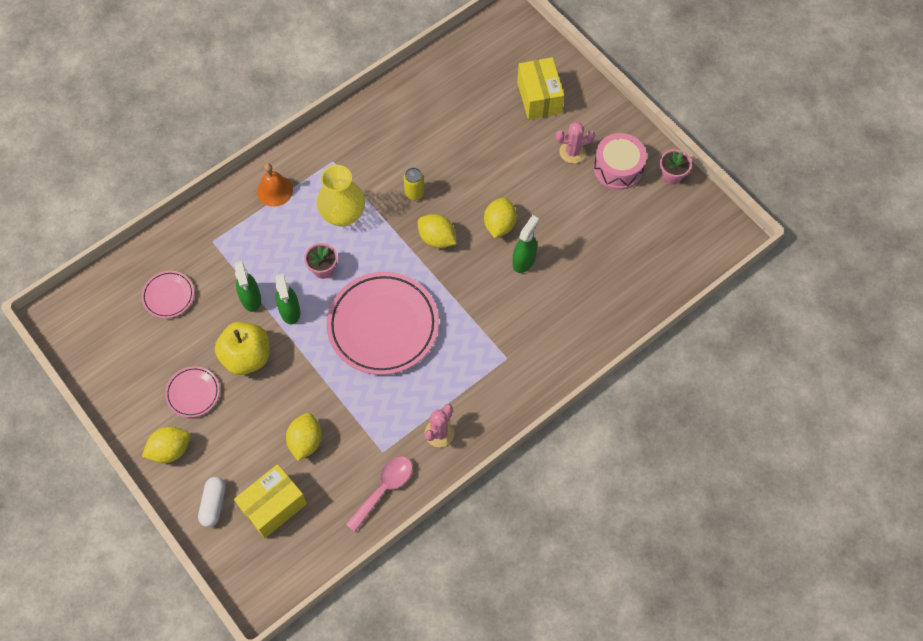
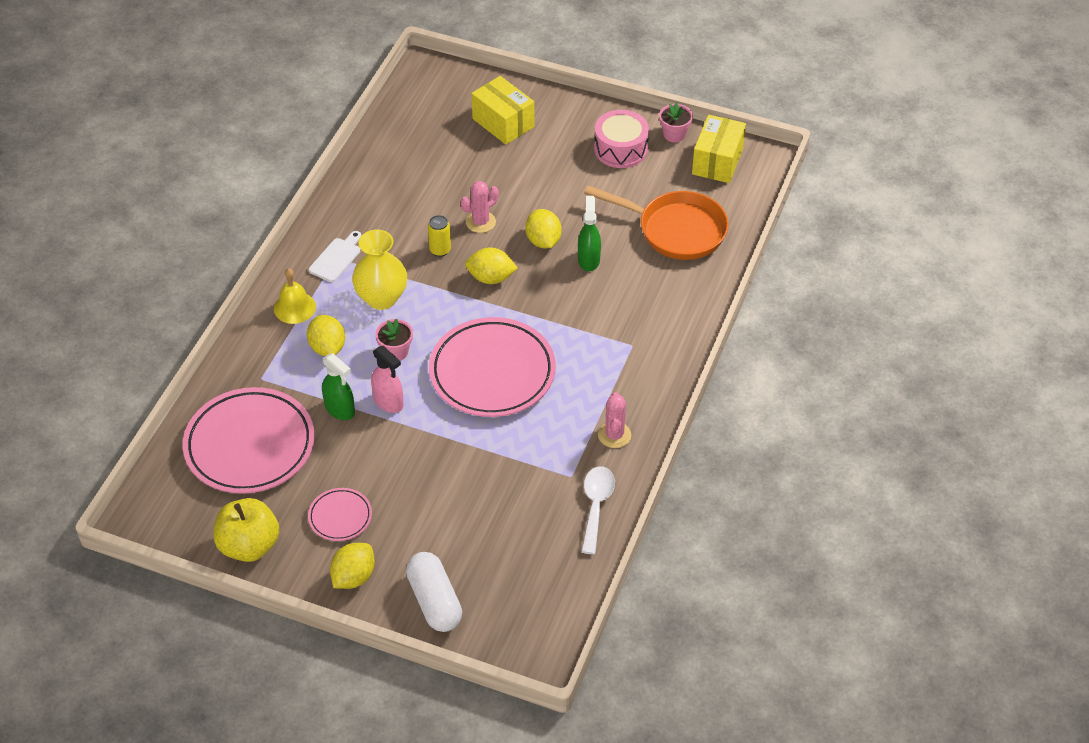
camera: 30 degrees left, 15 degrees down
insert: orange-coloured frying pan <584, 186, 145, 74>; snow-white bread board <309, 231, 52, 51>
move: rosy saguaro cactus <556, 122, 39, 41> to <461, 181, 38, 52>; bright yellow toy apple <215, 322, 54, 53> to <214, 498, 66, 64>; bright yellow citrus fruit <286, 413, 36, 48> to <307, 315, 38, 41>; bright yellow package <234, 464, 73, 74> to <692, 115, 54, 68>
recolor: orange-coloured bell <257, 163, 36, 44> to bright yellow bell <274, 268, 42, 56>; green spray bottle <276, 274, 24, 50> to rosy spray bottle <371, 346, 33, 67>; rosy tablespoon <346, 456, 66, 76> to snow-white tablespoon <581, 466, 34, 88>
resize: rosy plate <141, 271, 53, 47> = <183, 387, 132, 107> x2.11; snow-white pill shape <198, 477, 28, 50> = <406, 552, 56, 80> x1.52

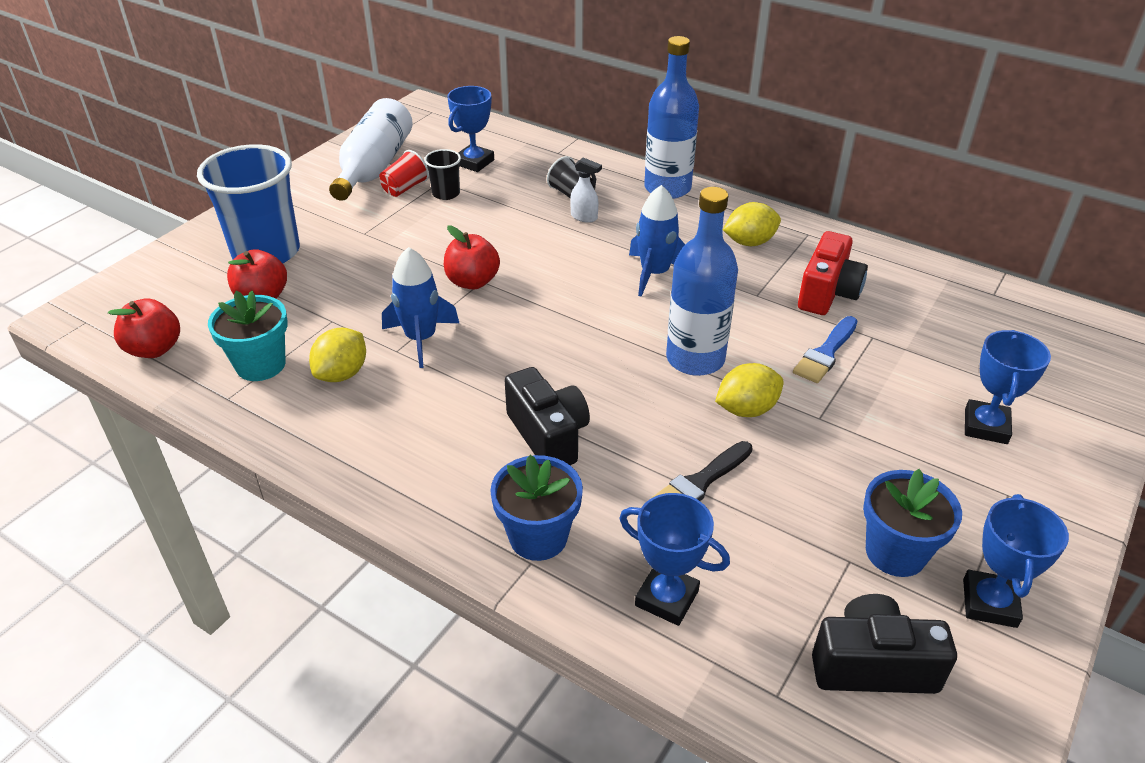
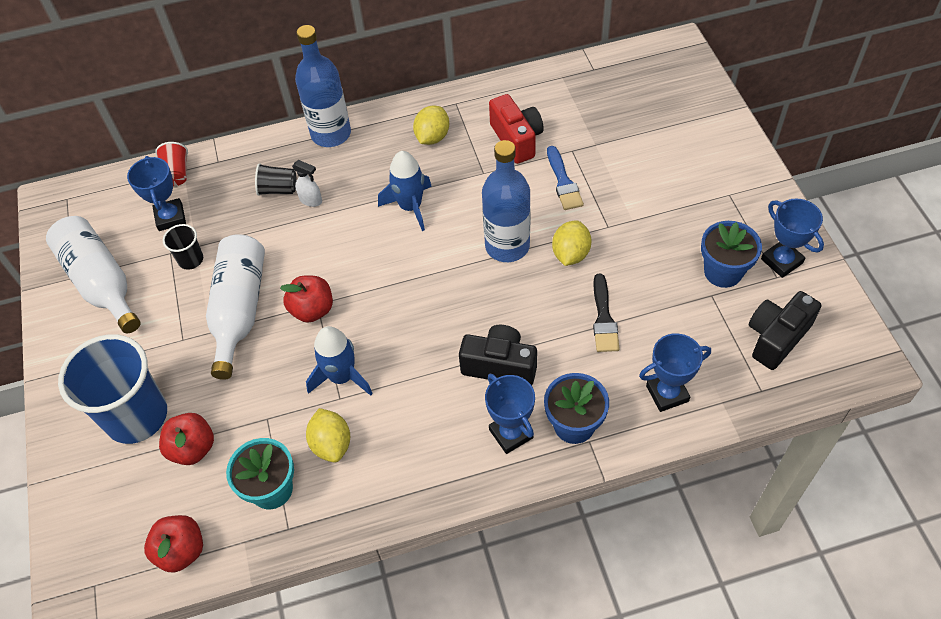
camera: 45 degrees left, 15 degrees up
insert: snow-white flask <206, 234, 59, 146>
move: red tumbler <379, 150, 50, 47> to <155, 142, 33, 44>; royal blue award cup <965, 330, 86, 114> to <485, 374, 50, 80>
rotate: snow-white spray bottle <570, 158, 32, 65> = <292, 160, 30, 47> 45 degrees clockwise

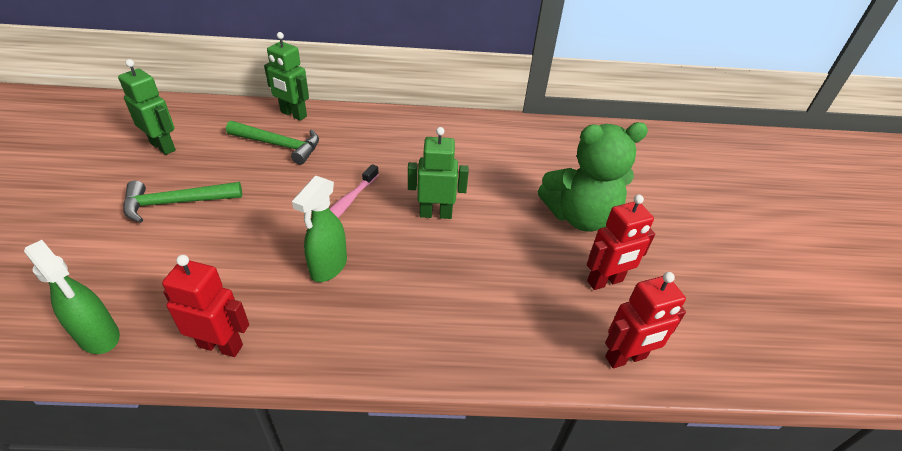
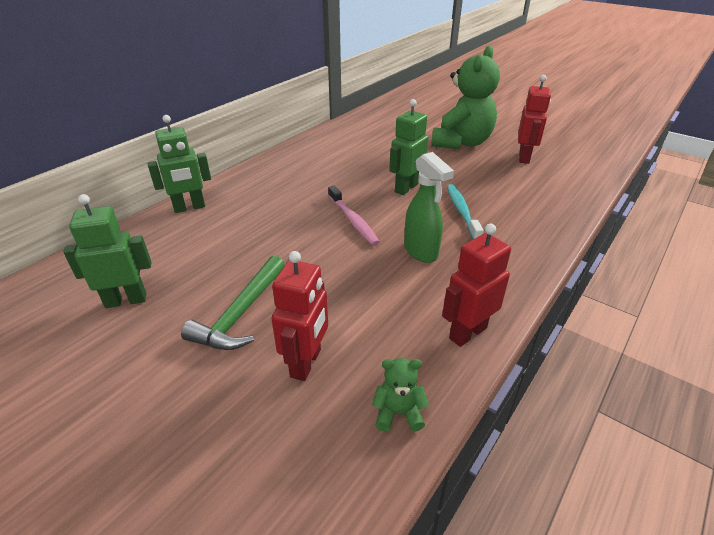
camera: 50 degrees left, 5 degrees down
delete: green hammer <226, 121, 93, 44>
insert: aqua tooth brush <446, 184, 38, 55>
move: red toy robot <605, 272, 81, 96> to <271, 251, 57, 130>
replace: green spray bottle <24, 240, 96, 114> to green teddy <372, 358, 57, 74>

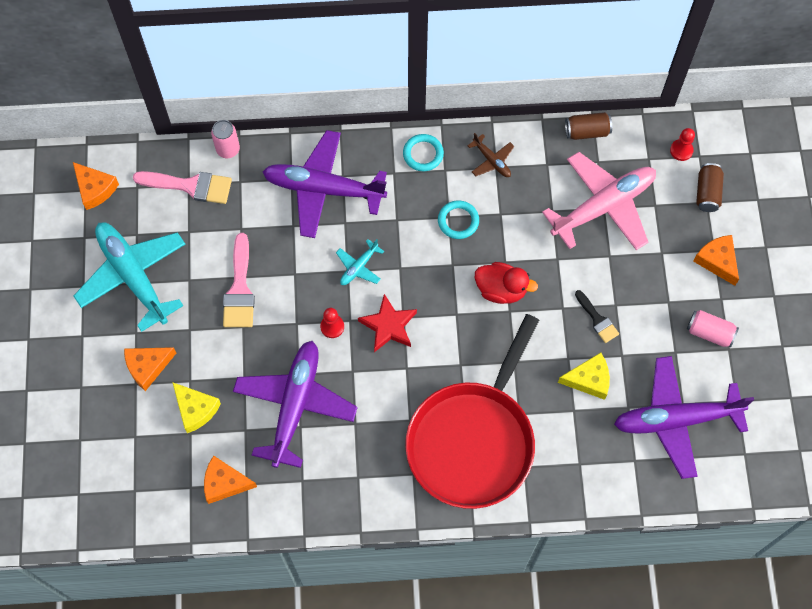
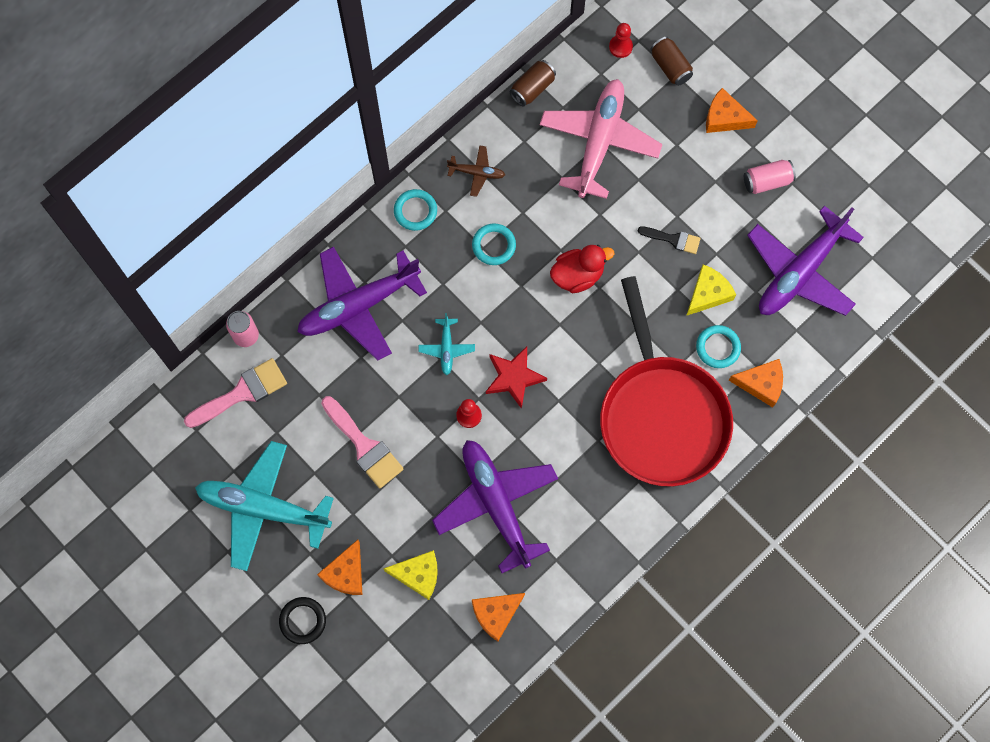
camera: 40 degrees left, 5 degrees up
insert: aqua torus <696, 325, 45, 43>; black torus <279, 597, 47, 47>
move: orange-coloured piece of cheese <73, 162, 46, 48> to <729, 359, 54, 48>

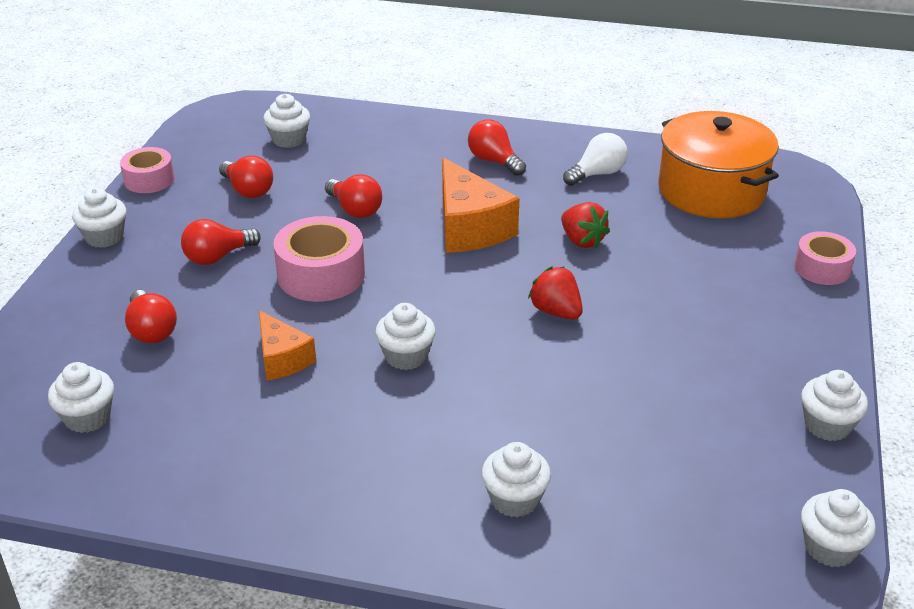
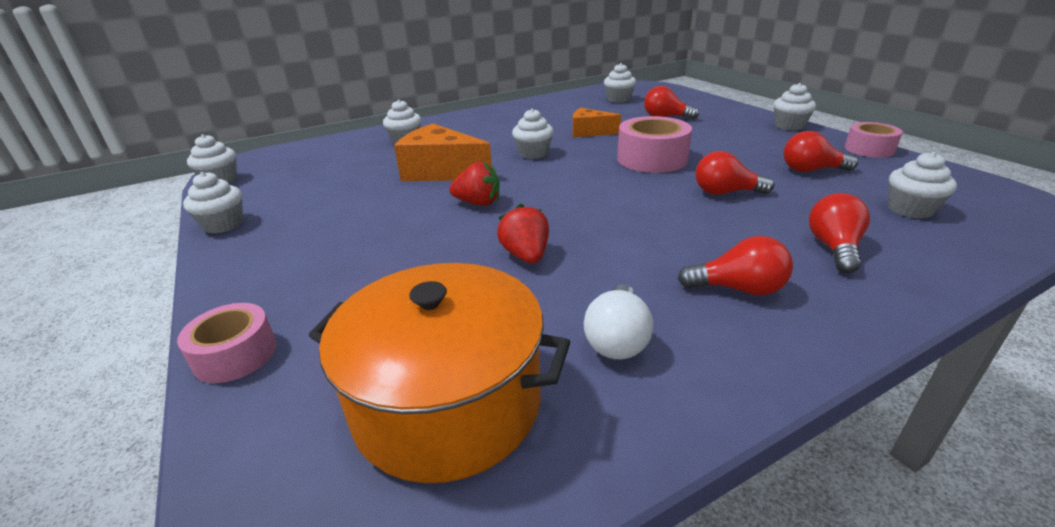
camera: 140 degrees right, 5 degrees down
move: orange-coloured piece of cheese <442, 157, 77, 96> to <394, 124, 98, 57>; red lightbulb <181, 219, 80, 46> to <809, 193, 61, 80>
rotate: red toy strawberry <561, 202, 49, 46> = <497, 204, 52, 59> 60 degrees clockwise

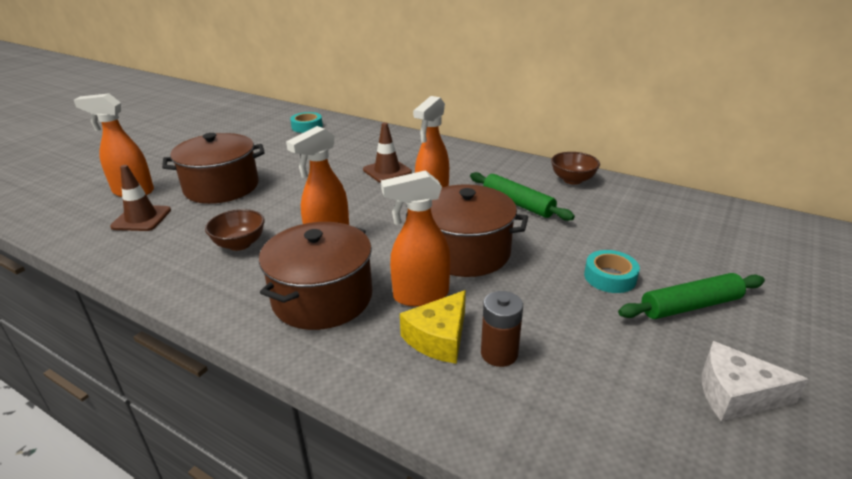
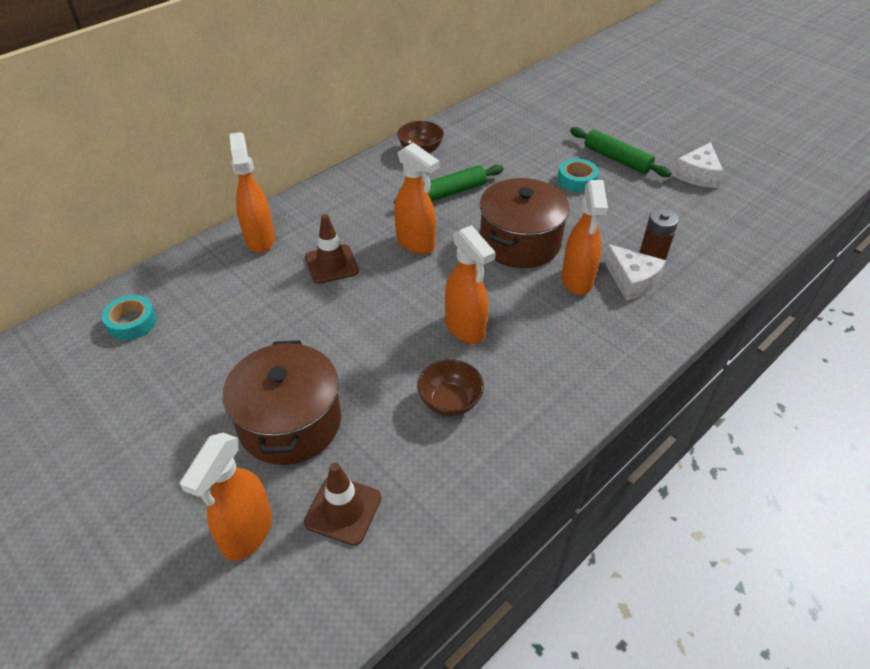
camera: 75 degrees left, 15 degrees up
delete: brown stockpot <259, 222, 113, 108>
insert: orange-coloured spray bottle <230, 132, 45, 121>
recolor: bright yellow piece of cheese <400, 290, 66, 74> to snow-white piece of cheese <604, 244, 62, 57>
rotate: green pastry roller <618, 273, 147, 46> = <570, 127, 102, 50> 45 degrees counterclockwise

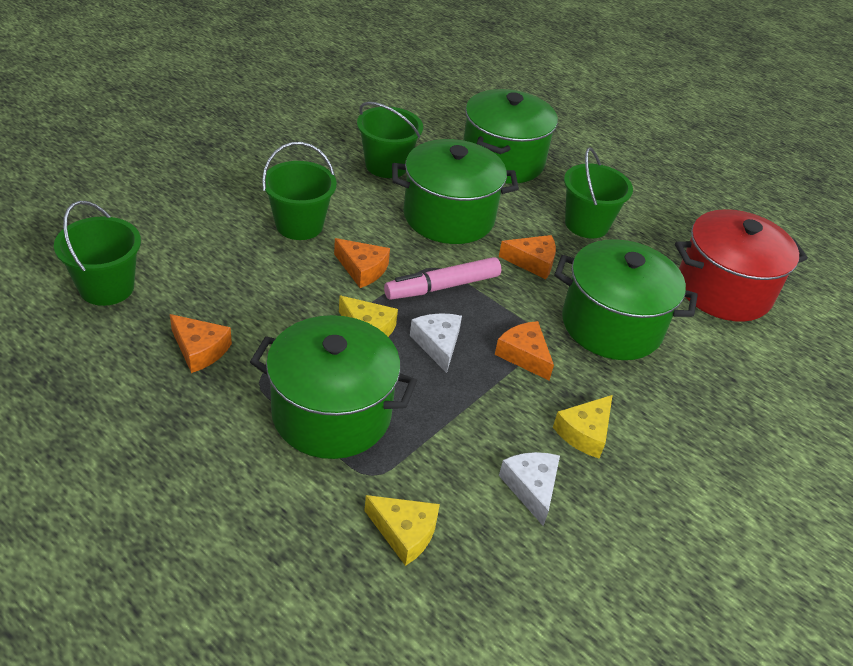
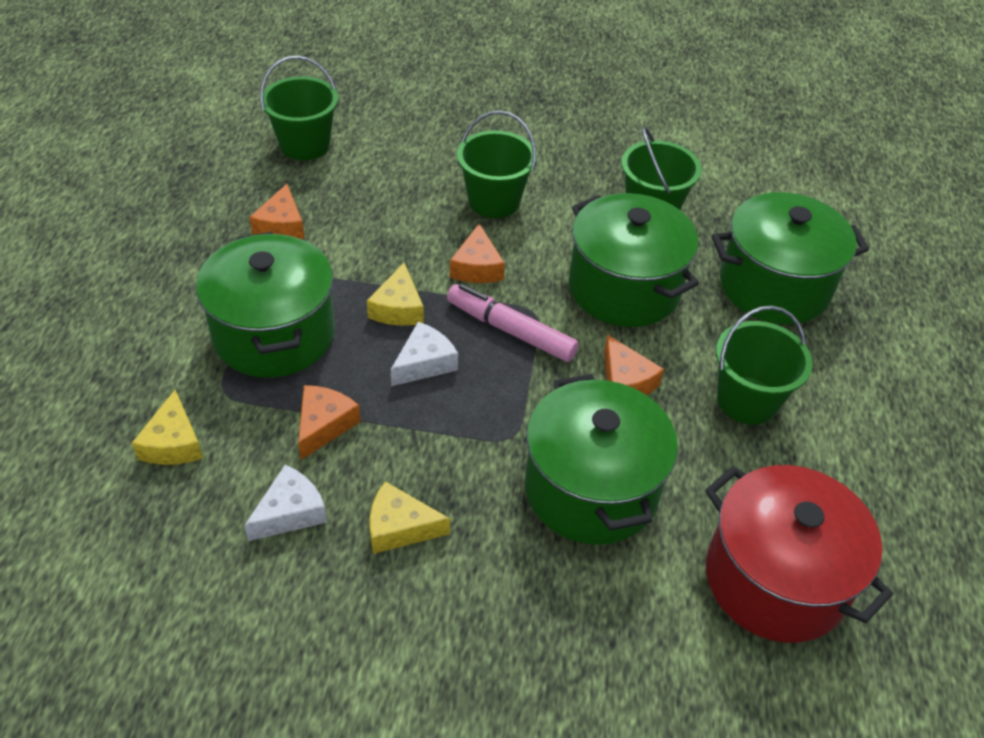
camera: 60 degrees right, 5 degrees up
move: orange-coloured piece of cheese <495, 321, 59, 59> to <298, 385, 63, 75>

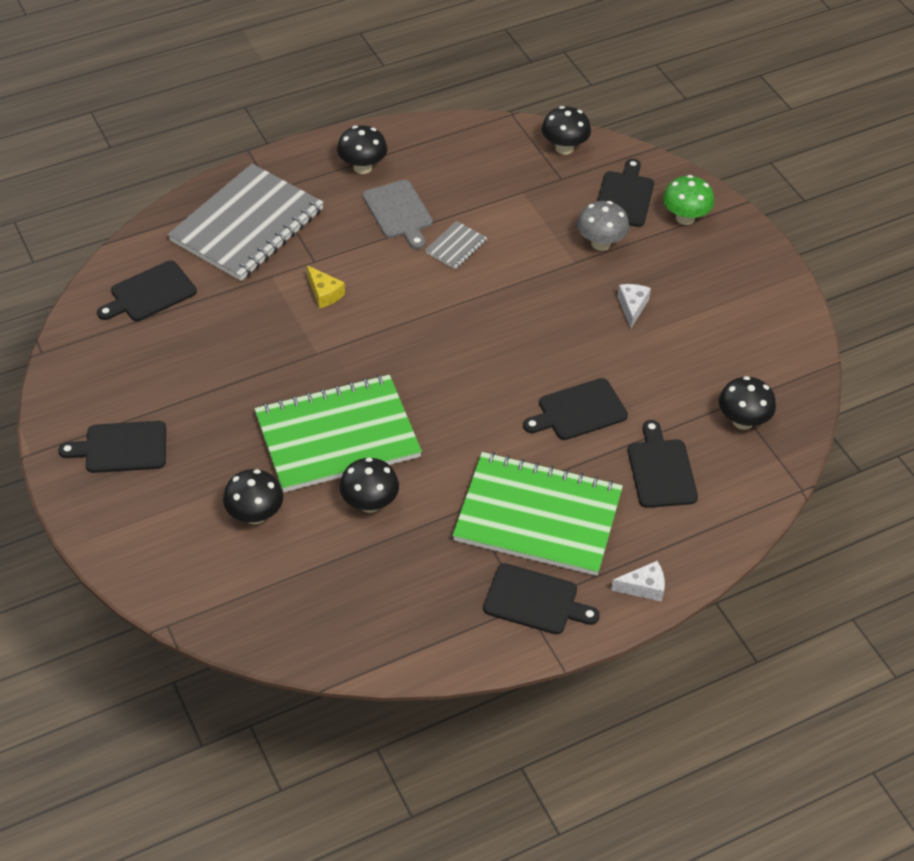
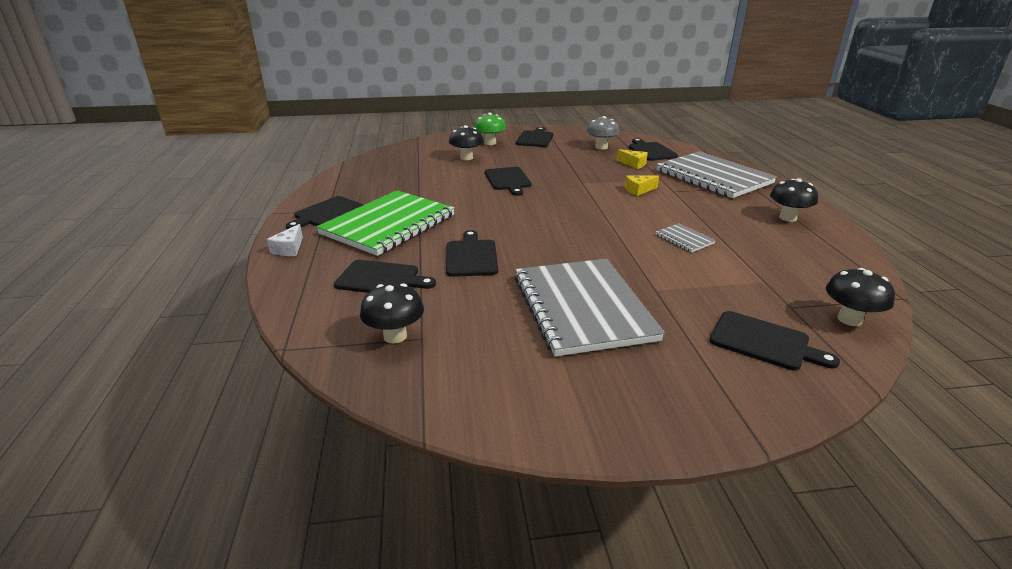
camera: 110 degrees right, 20 degrees down
delete: gray bread board <363, 180, 70, 69>; black fungus <339, 458, 60, 55>
insert: bright yellow piece of cheese <617, 149, 31, 20>
move: green fungus <663, 175, 52, 50> to <474, 112, 32, 33>; gray fungus <577, 201, 52, 50> to <587, 116, 33, 34>
replace: snow-white piece of cheese <617, 284, 34, 44> to gray exercise book <514, 259, 151, 98>; green exercise book <254, 375, 168, 117> to black bread board <485, 167, 47, 29>

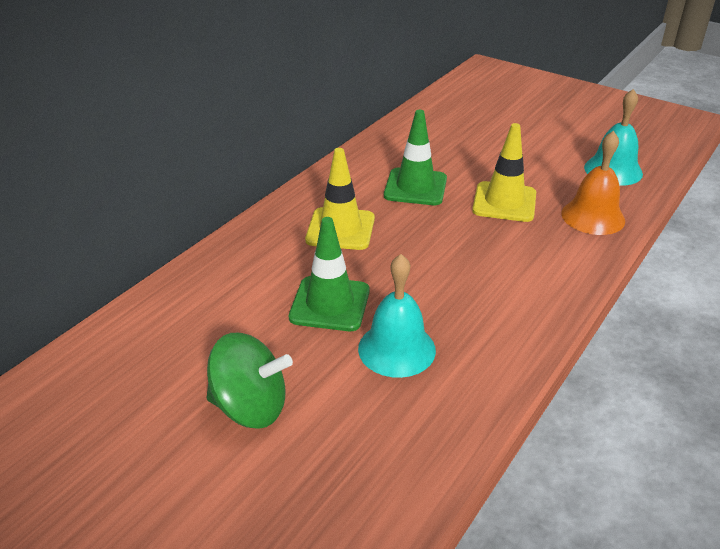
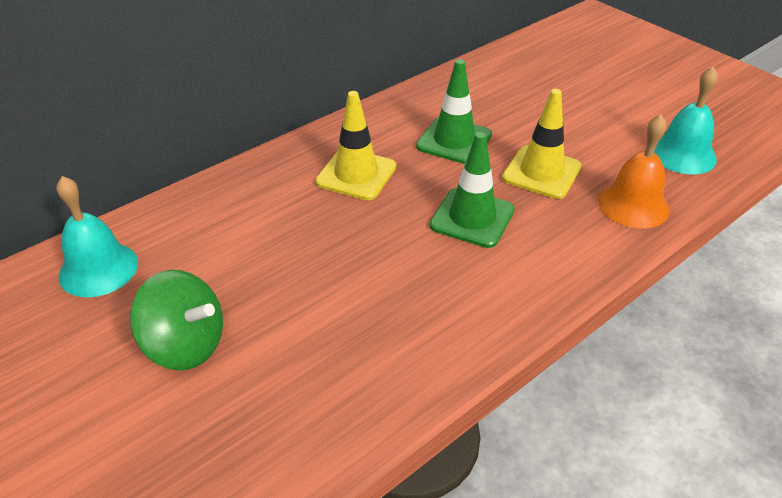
camera: 15 degrees right, 5 degrees up
move: green road cone <289, 217, 81, 114> to <430, 132, 85, 116>; aqua bell <358, 254, 78, 124> to <56, 176, 82, 122>

